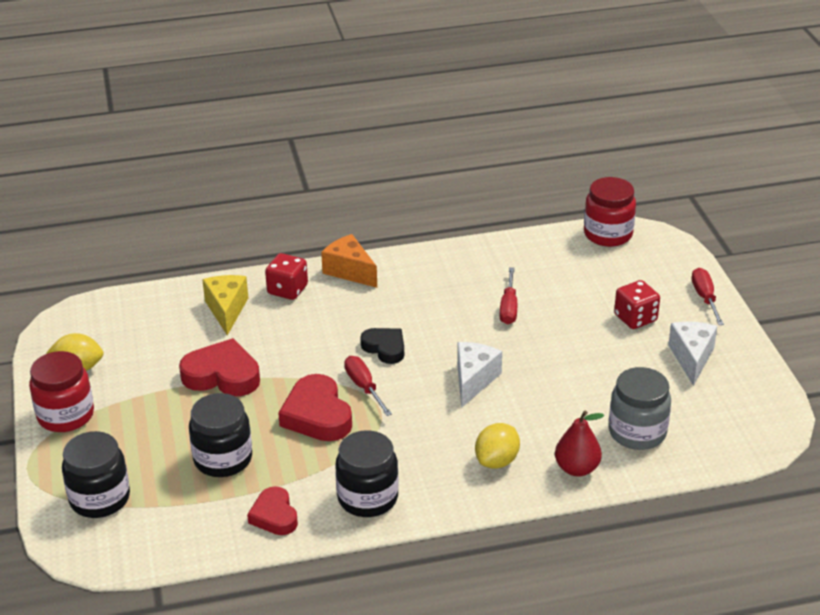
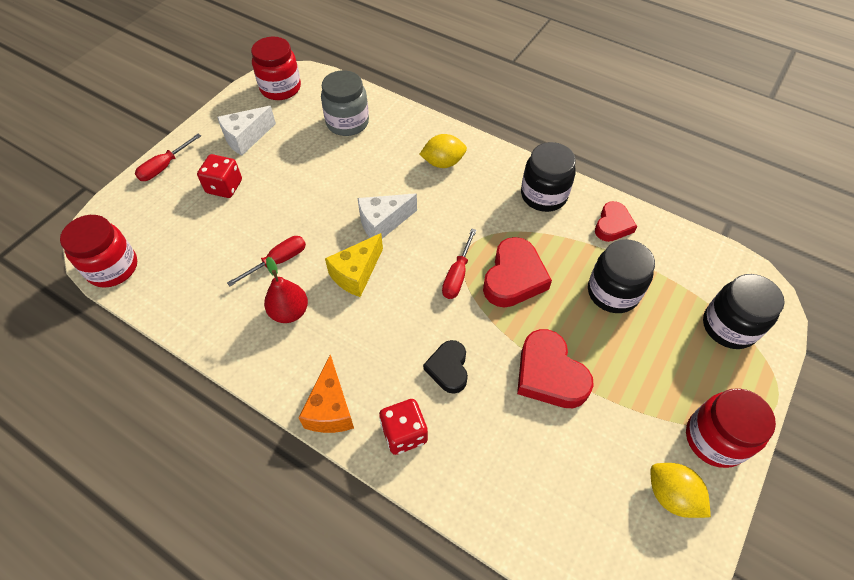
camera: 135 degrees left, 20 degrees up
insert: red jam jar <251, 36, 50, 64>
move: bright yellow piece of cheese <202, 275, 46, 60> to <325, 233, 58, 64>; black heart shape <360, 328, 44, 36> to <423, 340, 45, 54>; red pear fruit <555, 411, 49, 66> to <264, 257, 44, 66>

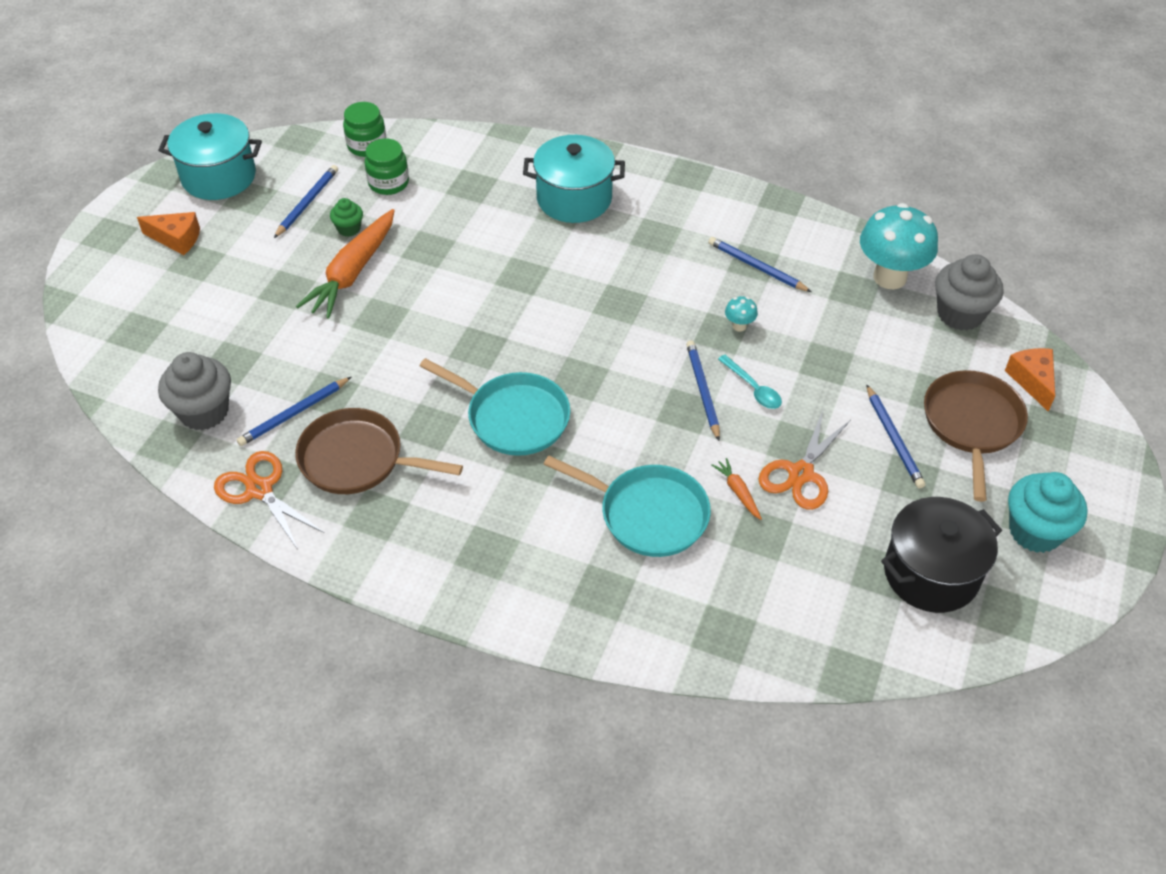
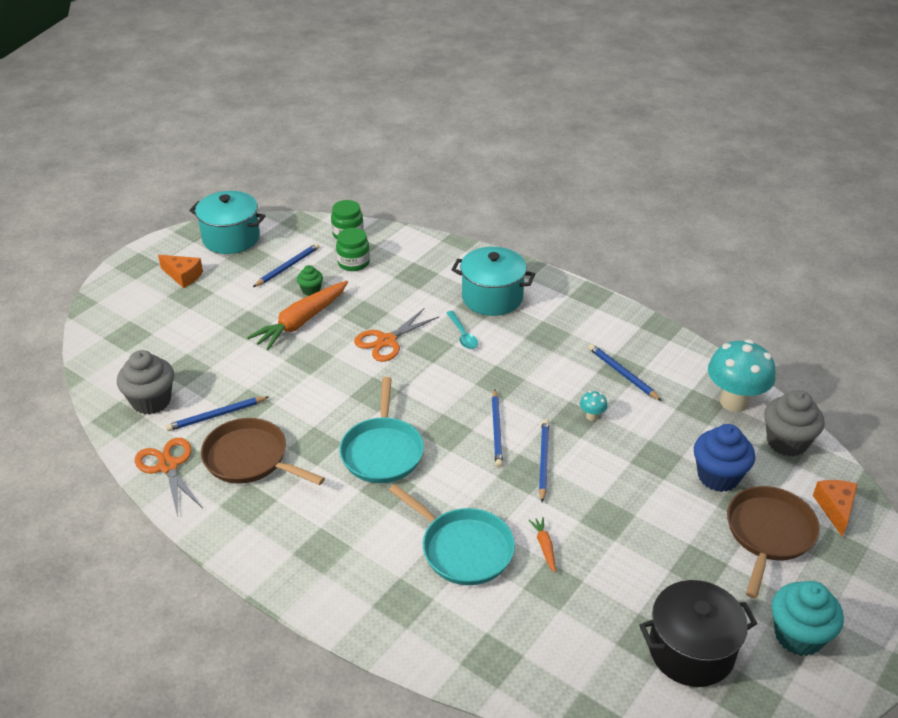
camera: 15 degrees right, 10 degrees down
insert: royal blue muffin <694, 424, 61, 68>
move: aqua tablespoon <718, 355, 64, 54> to <447, 311, 31, 38>; royal blue pencil <866, 384, 59, 104> to <492, 389, 11, 79>; orange-coloured pair of scissors <758, 411, 93, 99> to <354, 308, 85, 54>
rotate: aqua frying pan <420, 358, 151, 98> = <339, 377, 85, 106> 45 degrees clockwise

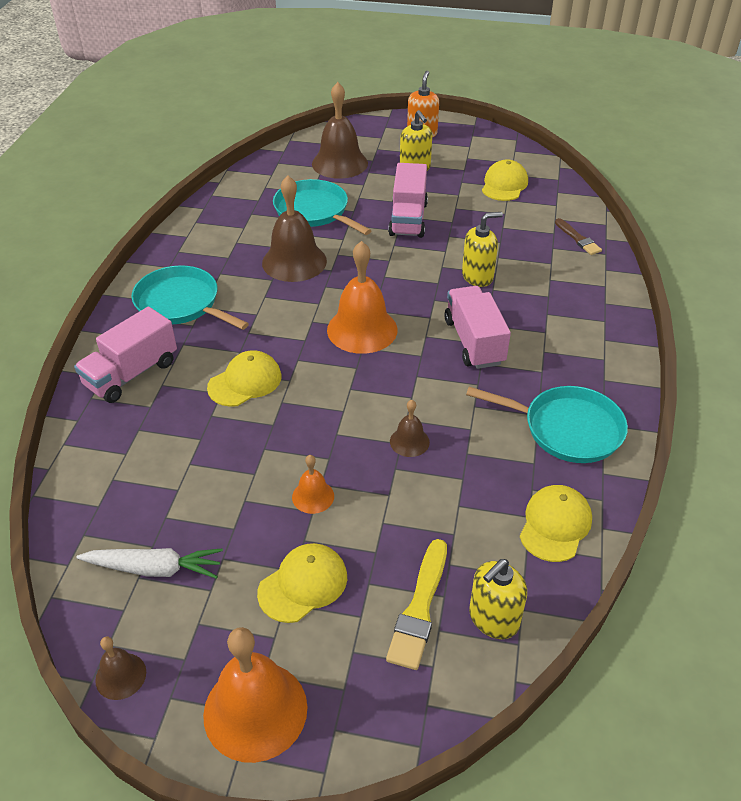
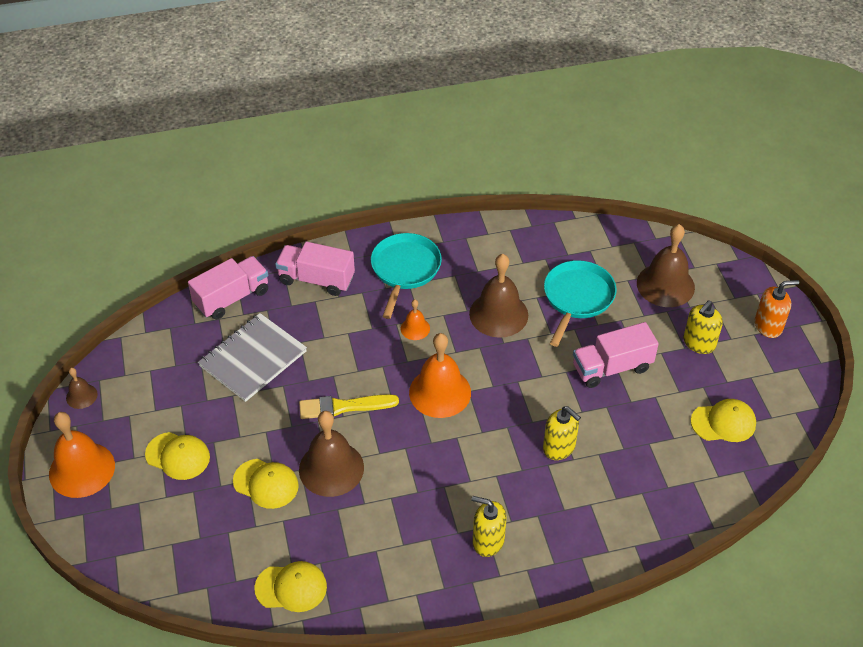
camera: 65 degrees right, 5 degrees up
delete: brown brush <555, 218, 47, 37>; aqua frying pan <466, 386, 162, 77>; snow-white toy carrot <76, 548, 147, 31>
insert: gray exercise book <198, 313, 109, 89>
move: rosy toy truck <444, 286, 67, 83> to <188, 256, 80, 64>; bright yellow cap <207, 350, 75, 57> to <233, 459, 66, 50>; orange-coloured bell <292, 455, 42, 59> to <401, 300, 29, 40>; bright yellow brush <386, 539, 61, 131> to <299, 394, 100, 25>; bright yellow pump bottle <469, 559, 58, 80> to <471, 496, 36, 61>
resize: brown bell <390, 400, 40, 57> = <299, 411, 65, 86> x2.01

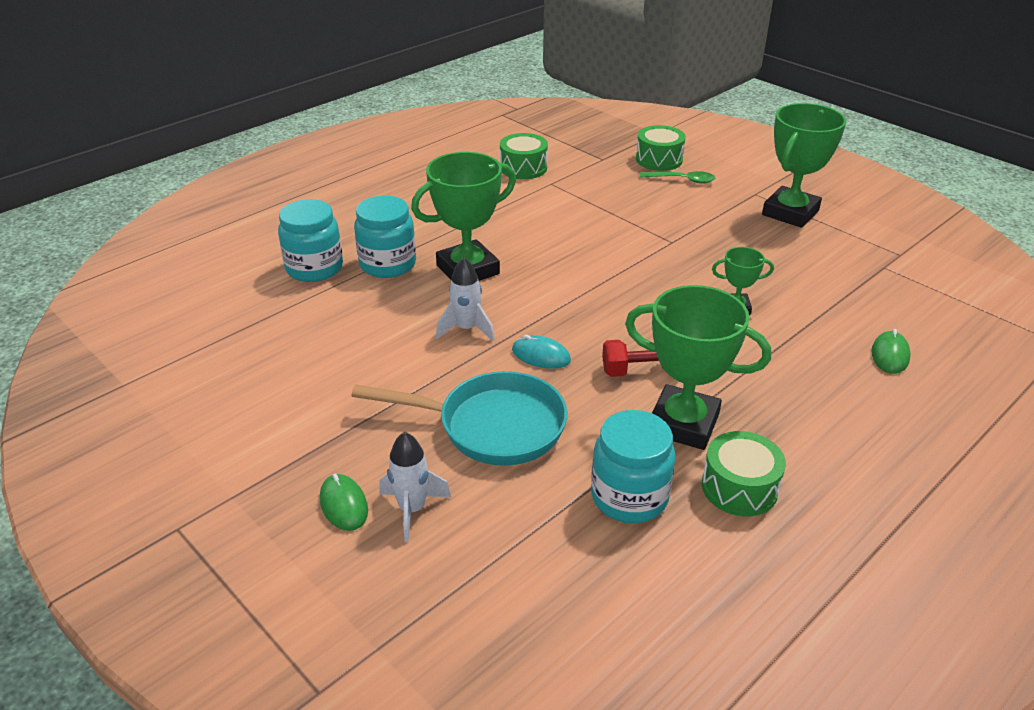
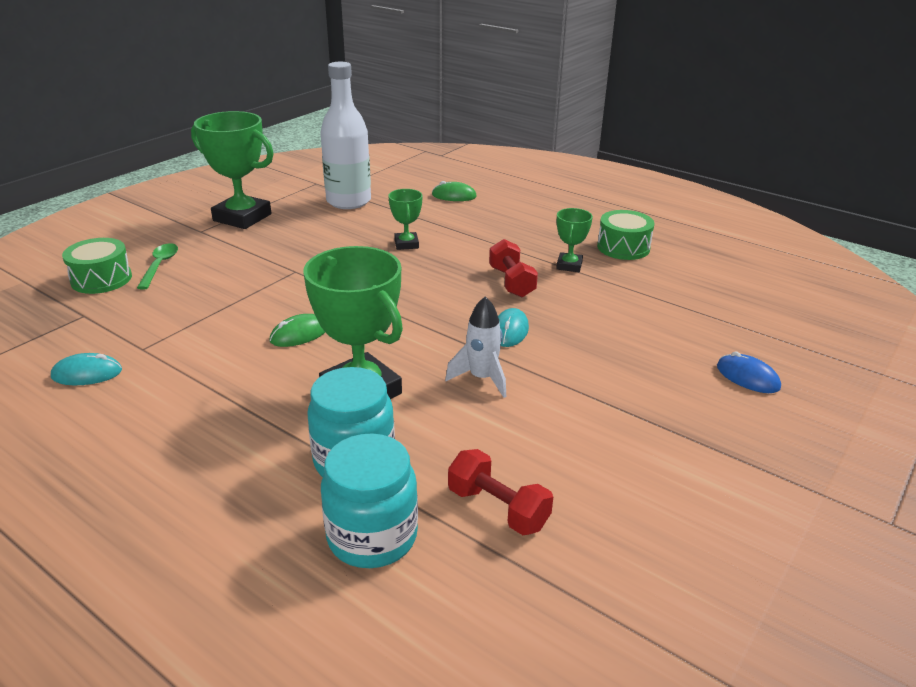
camera: 100 degrees left, 5 degrees down
delete: aqua frying pan <351, 371, 216, 95>; aqua jam jar <591, 410, 85, 113>
insert: snow-white flask <320, 62, 51, 147>; red free weight <448, 449, 105, 86>
move: green PC mouse <320, 474, 48, 57> to <269, 314, 56, 33>
replace: green toy drum <500, 133, 48, 46> to aqua PC mouse <51, 353, 71, 32>; snow-white rocket <379, 432, 72, 110> to royal blue PC mouse <717, 351, 64, 42>
resize: green award cup <625, 285, 146, 165> = <556, 208, 37, 64> x0.51

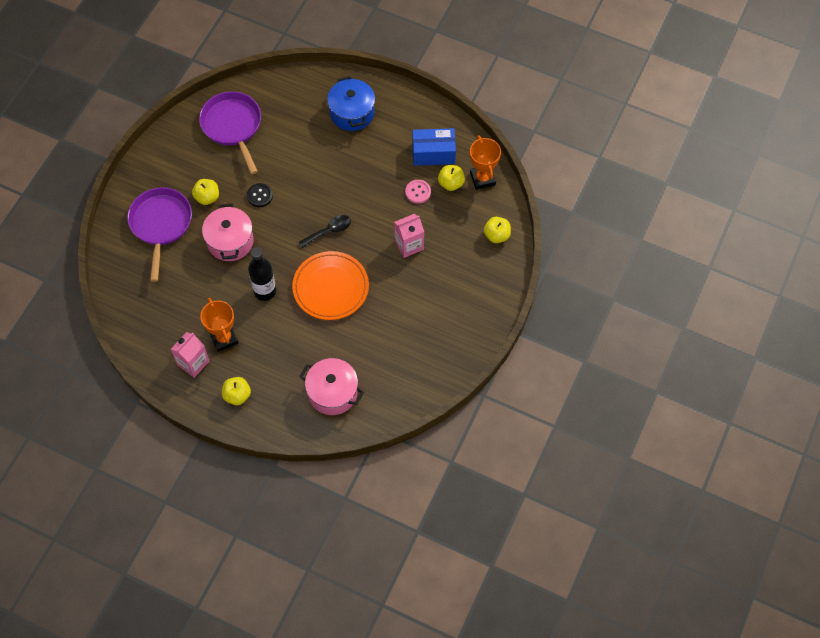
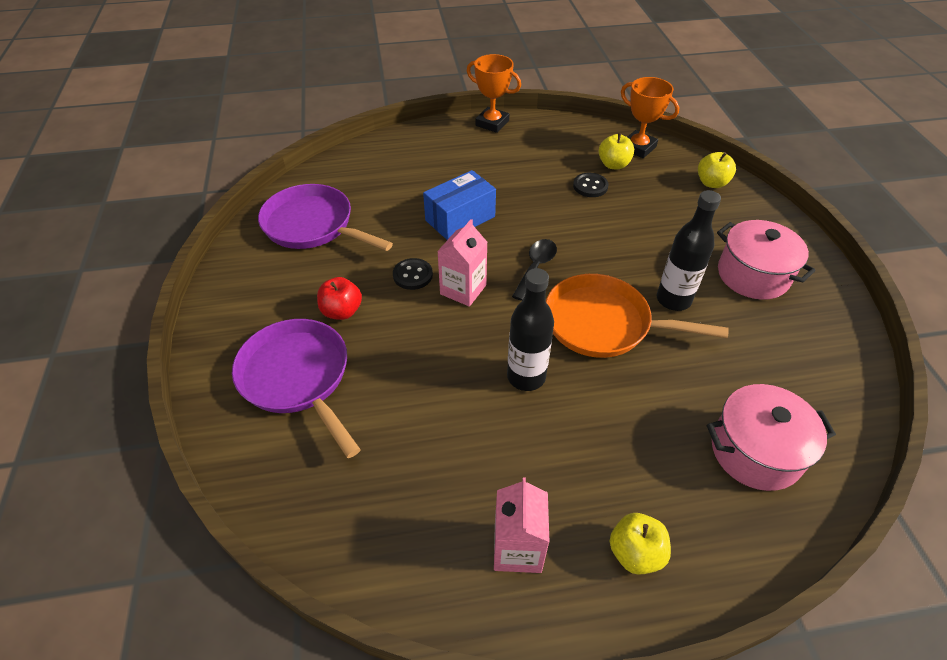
camera: 35 degrees left, 15 degrees down
delete: royal blue stockpot <327, 76, 48, 55>
insert: black flask <657, 190, 64, 121>
move: royal blue package <412, 128, 44, 38> to <423, 170, 73, 70>; rosy stockpot <202, 203, 52, 58> to <717, 220, 99, 80>; rosy juice carton <394, 214, 30, 44> to <437, 219, 51, 88>; orange-coloured award cup <200, 298, 38, 54> to <467, 54, 54, 79>
replace: orange-coloured plate <292, 251, 77, 69> to orange-coloured frying pan <546, 274, 183, 84>
recolor: bright yellow toy apple <192, 179, 27, 26> to red toy apple <317, 277, 45, 43>; rosy shirt button <405, 180, 26, 24> to black shirt button <573, 173, 36, 24>

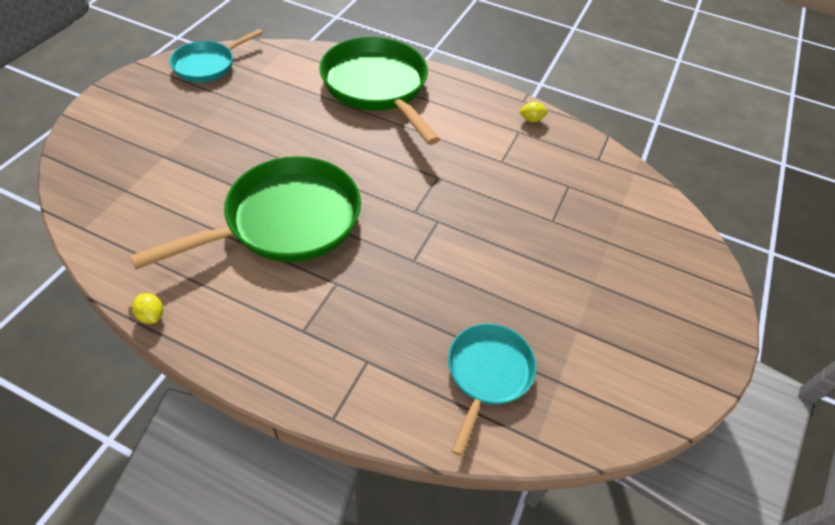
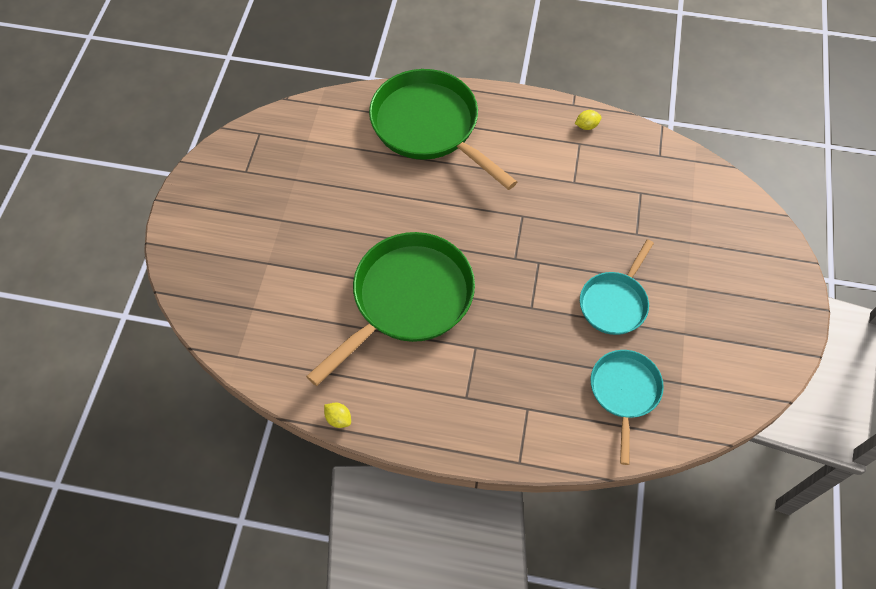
camera: 10 degrees left, 10 degrees up
move: aqua frying pan <169, 29, 94, 53> to <580, 239, 74, 96>

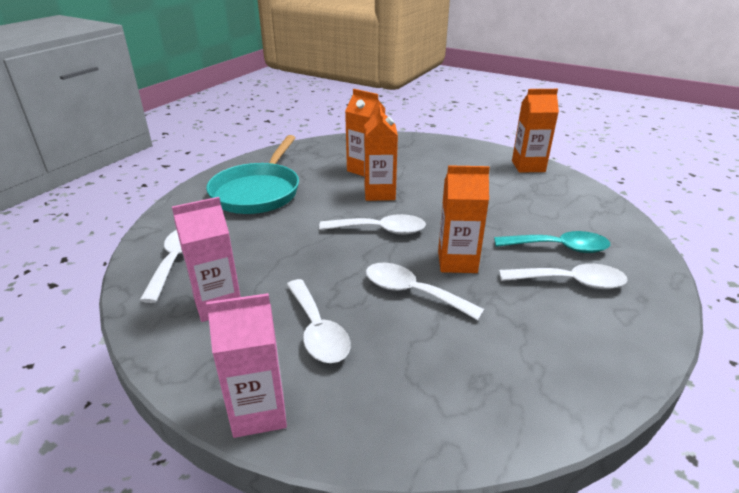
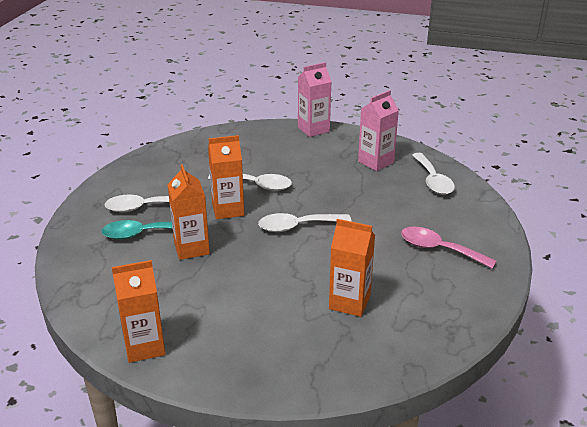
camera: 165 degrees right, 0 degrees up
delete: snow-white tablespoon <286, 279, 65, 84>
move: orange-coloured juice carton <364, 105, 34, 96> to <167, 164, 43, 96>
replace: aqua frying pan <206, 135, 93, 79> to rosy tablespoon <401, 227, 96, 42>

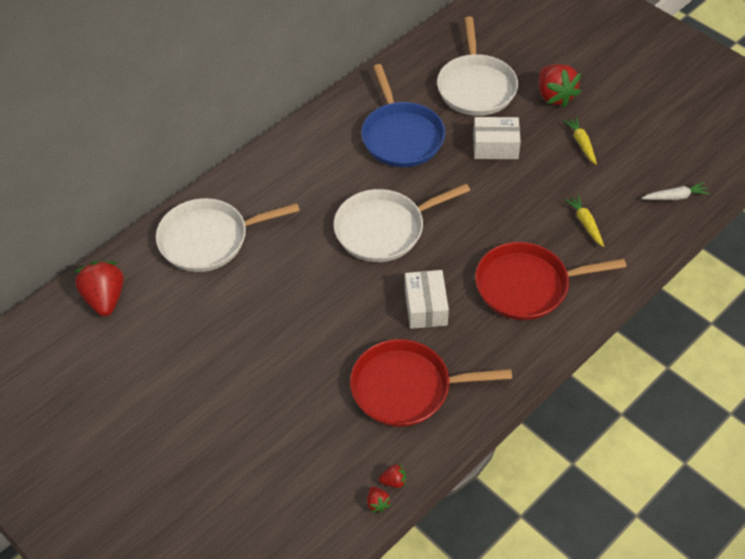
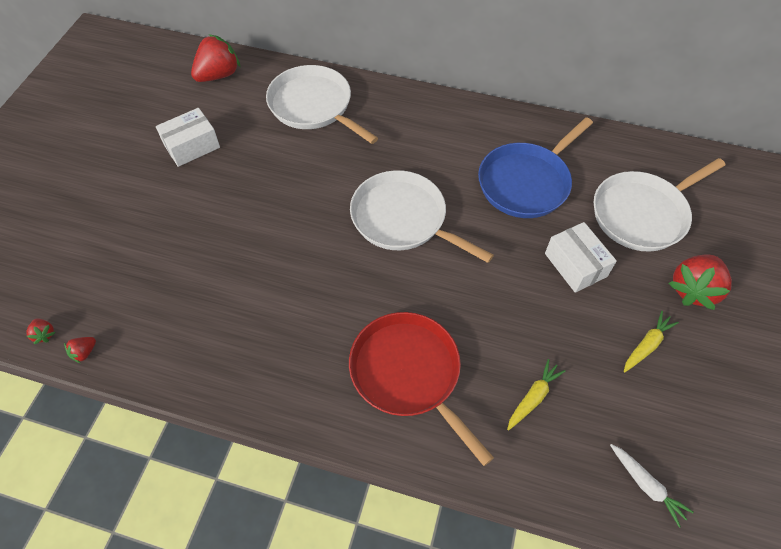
camera: 60 degrees right, 5 degrees up
delete: red frying pan <350, 339, 162, 88>
move: snow-white package <405, 270, 44, 59> to <156, 108, 64, 59>; red toy strawberry <379, 464, 27, 24> to <26, 318, 29, 26>

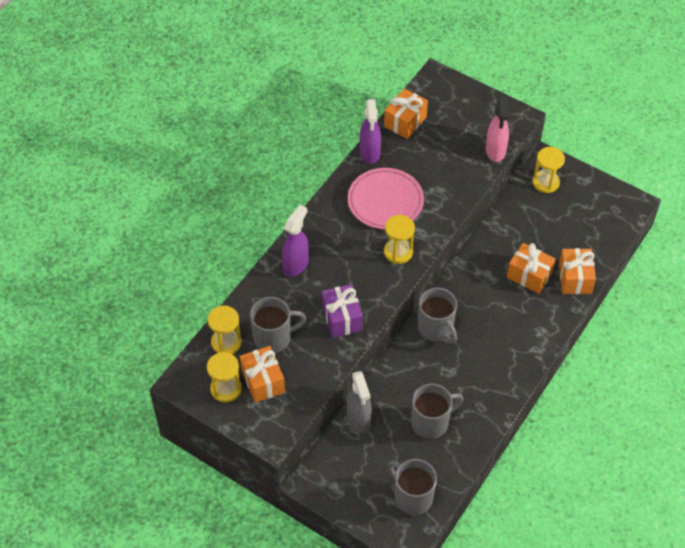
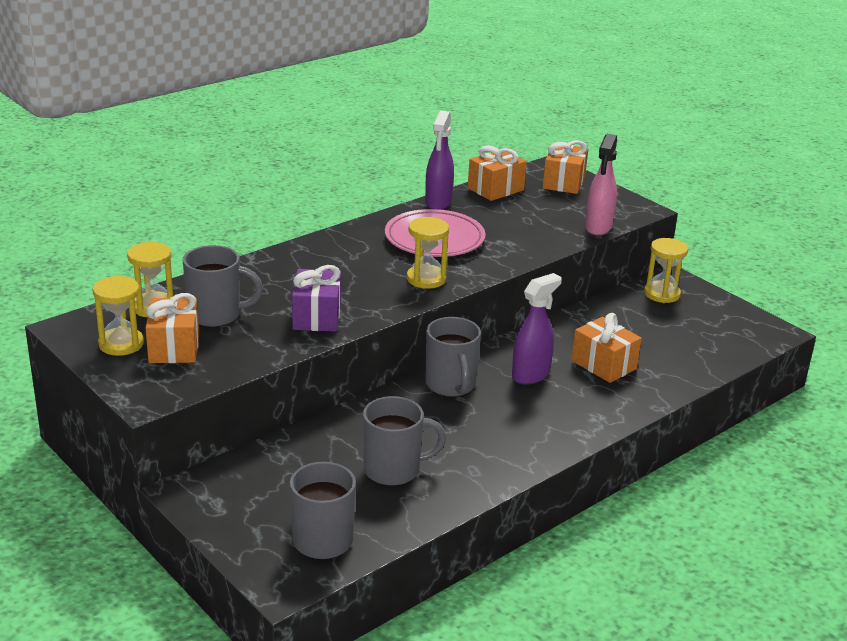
camera: 15 degrees right, 25 degrees down
delete: gray spray bottle <347, 371, 25, 62>
move: violet spray bottle <282, 205, 27, 72> to <512, 273, 50, 112>; orange-coloured wrapped gift <559, 248, 37, 46> to <543, 140, 45, 54>

